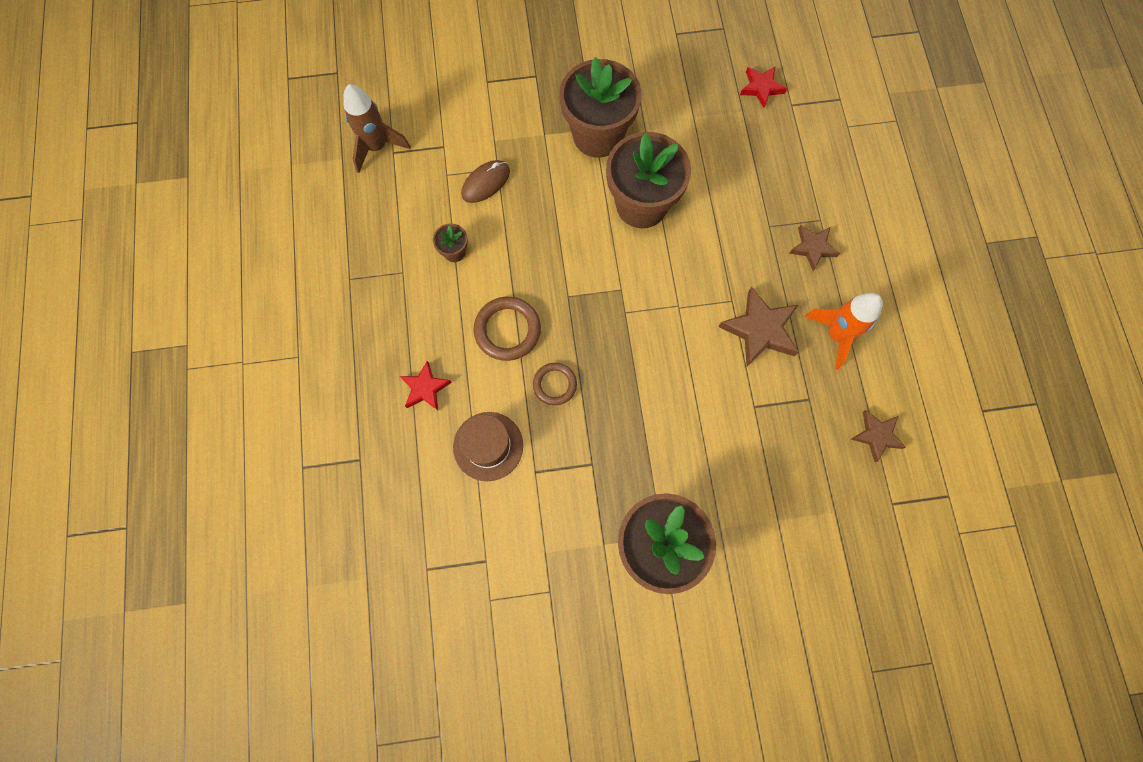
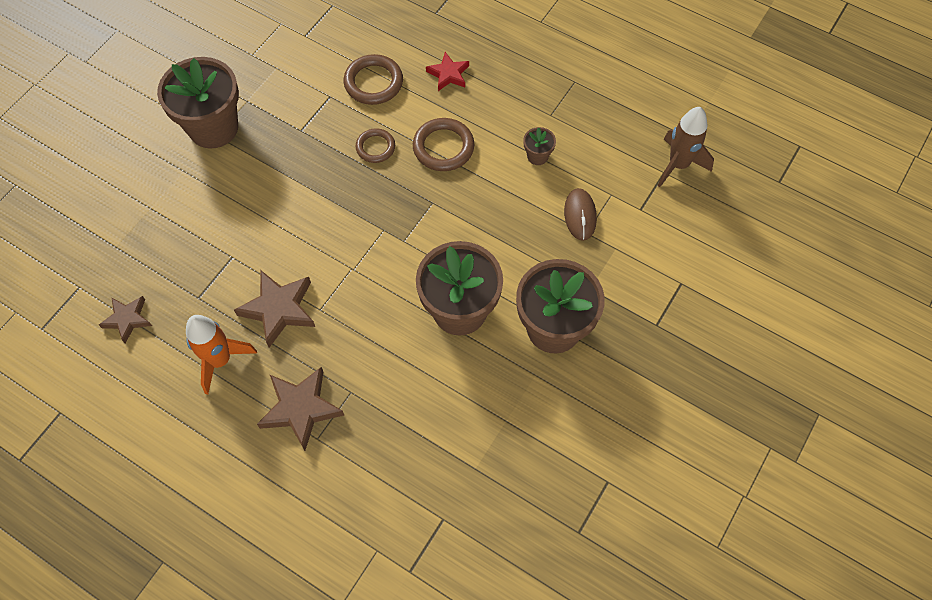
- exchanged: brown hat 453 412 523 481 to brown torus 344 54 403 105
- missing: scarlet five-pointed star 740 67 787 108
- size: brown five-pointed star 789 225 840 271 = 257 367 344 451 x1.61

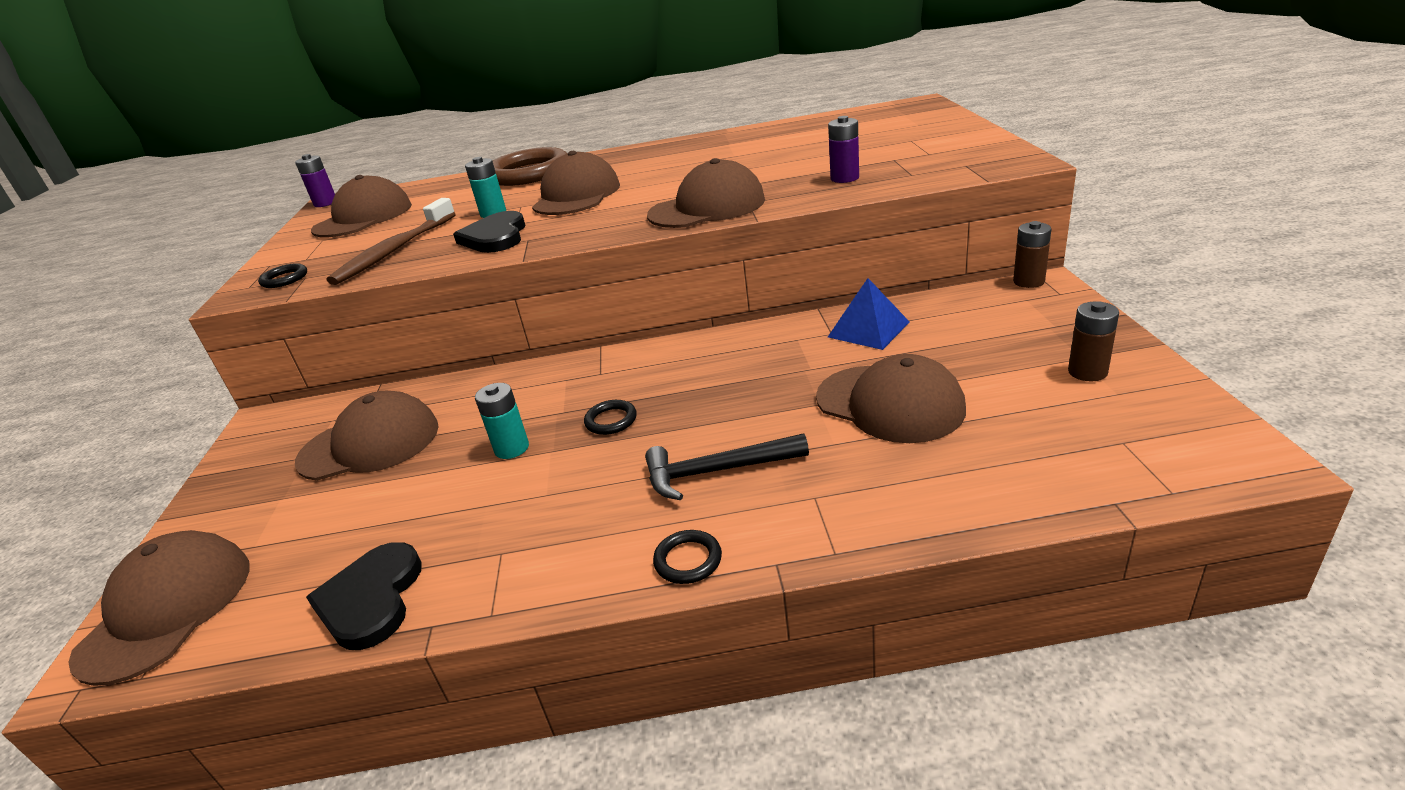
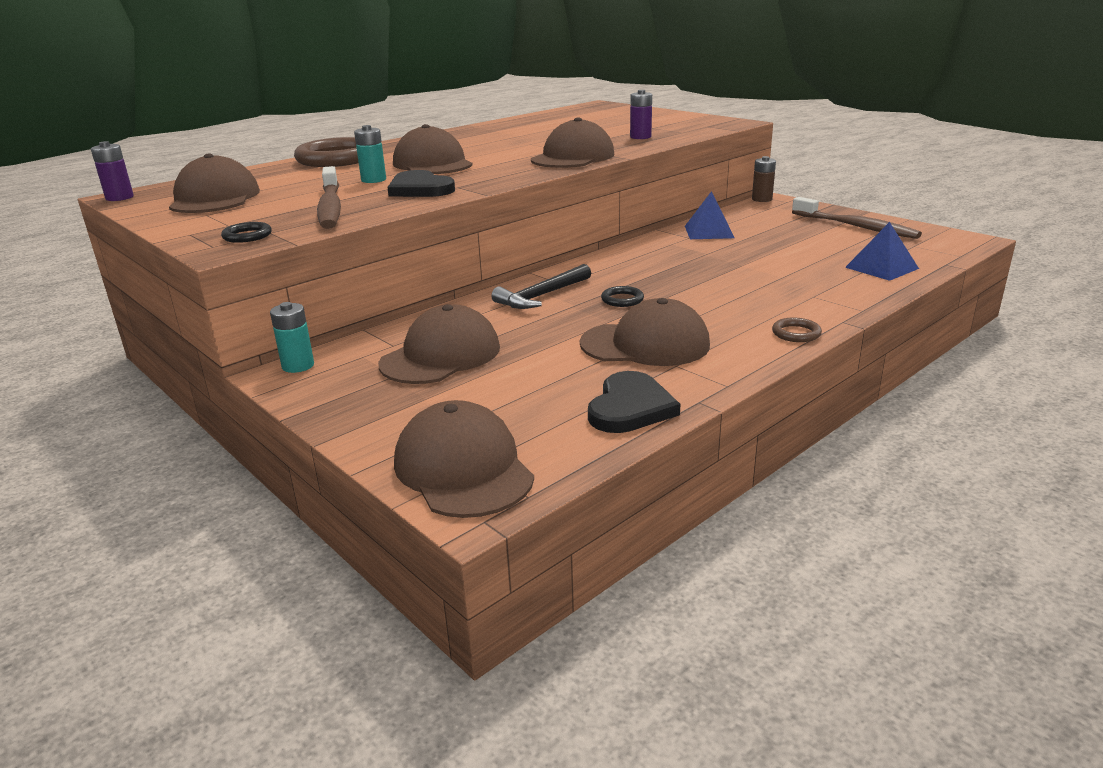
- spun: black heart 306 542 422 650 = 588 371 680 433 120 degrees counterclockwise
- relocated: teal power cell 475 383 529 459 to 270 302 314 373
- relocated: black hammer 645 433 809 500 to 491 264 591 309
- colour: black torus 653 530 722 584 to brown torus 772 318 822 342
- relocated: brown peaked cap 816 354 966 443 to 580 298 710 366
- exchanged: brown power cell 1068 301 1119 381 to brown toothbrush 792 197 922 239
- appeared: cobalt pyramid shape 845 222 919 281

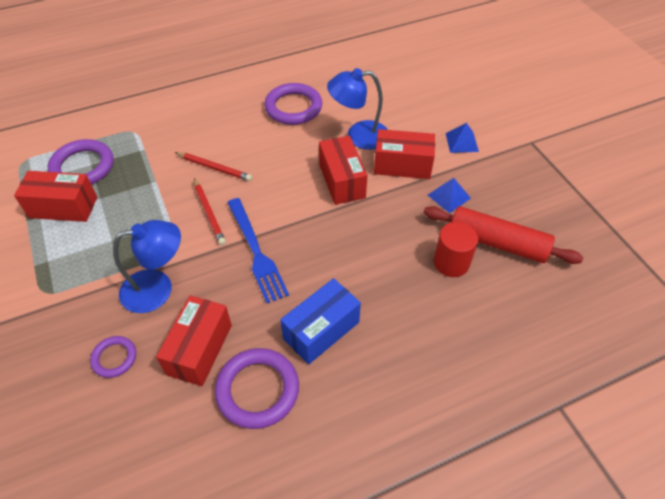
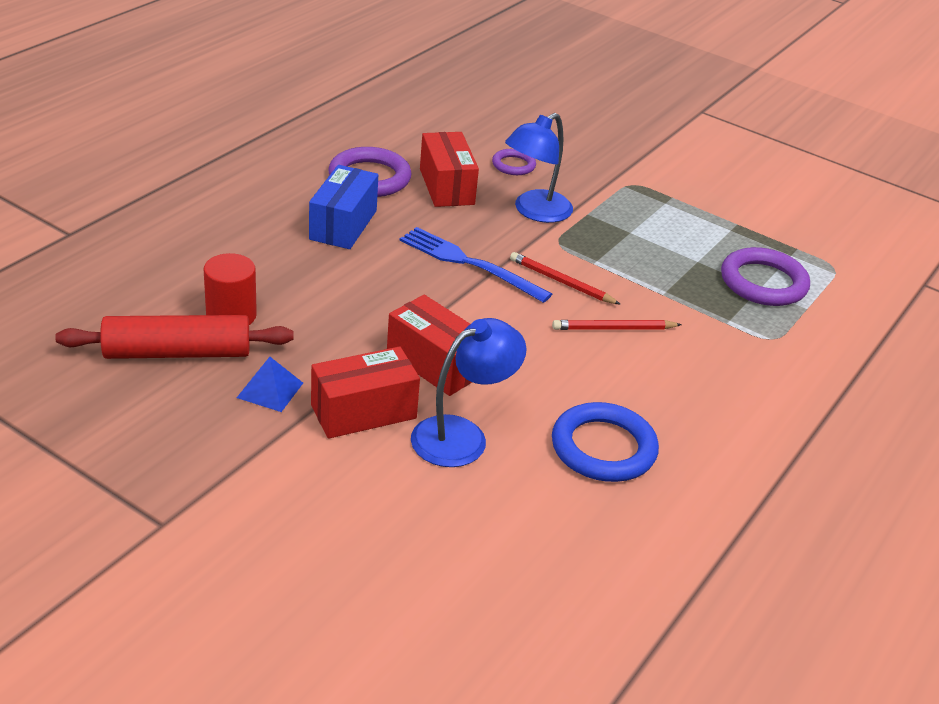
- missing: scarlet package 14 171 97 222
- colour: purple torus 264 83 322 125 to cobalt torus 552 402 659 482
- missing: cobalt pyramid shape 446 123 479 153

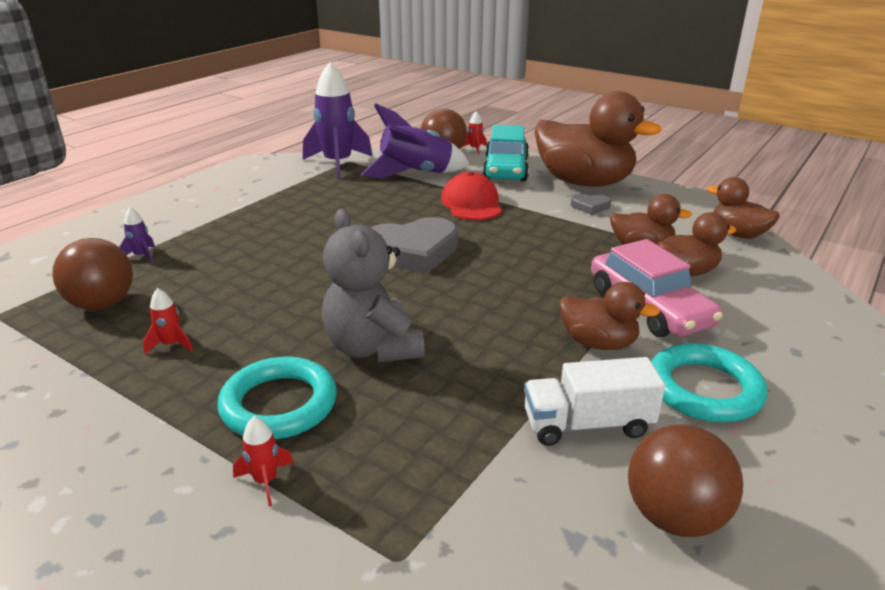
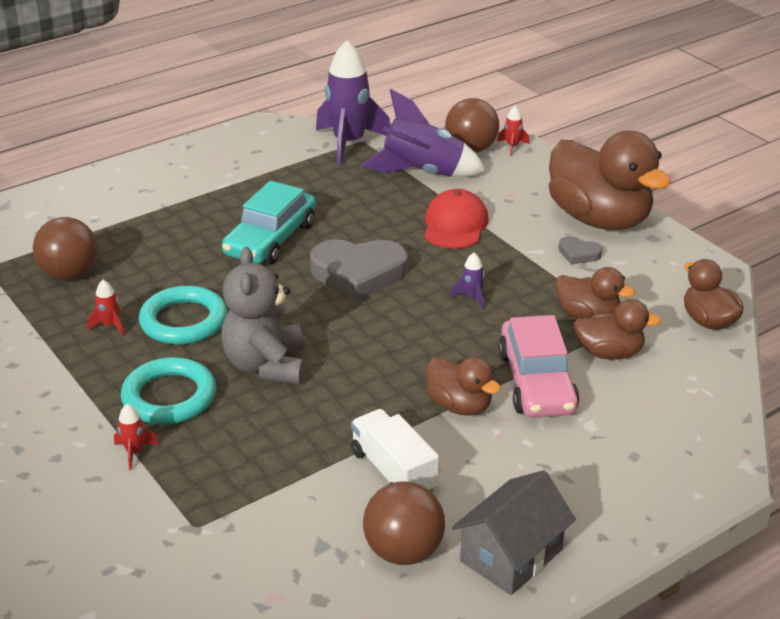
- relocated: purple toy rocket 119 207 155 264 to 450 253 484 310
- relocated: teal car 483 125 529 181 to 222 181 316 264
- spun: snow-white lorry 524 357 665 446 = 351 409 439 492 45 degrees clockwise
- relocated: teal torus 651 343 767 422 to 139 286 227 345
- appeared: ash-grey cottage 452 470 576 595

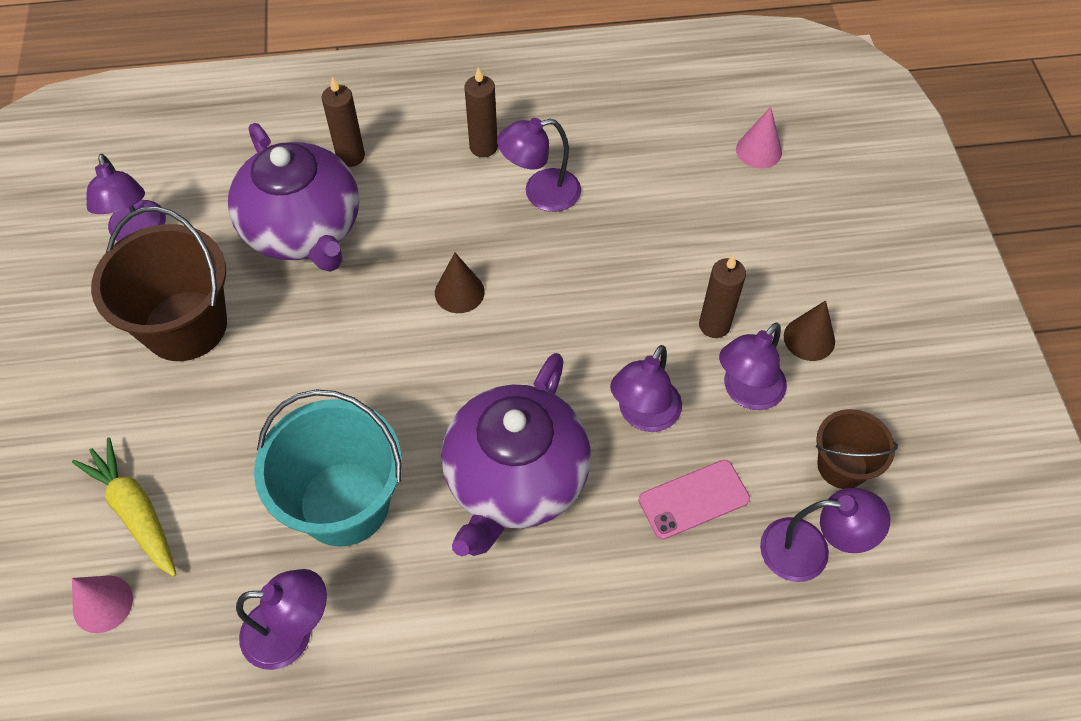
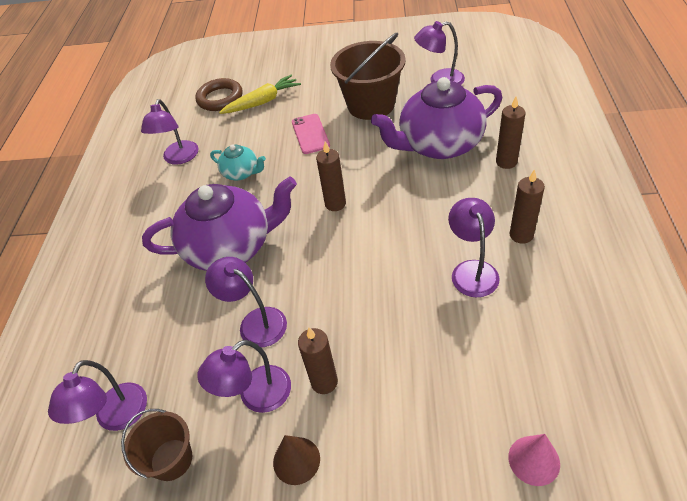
- exchanged: pink solid cone 72 576 133 633 to brown torus 195 78 242 111
- exchanged: teal bucket 254 390 402 547 to teal teapot 210 144 266 180
- missing: brown solid cone 435 253 485 313
- spun: purple teapot 441 353 591 556 = 142 176 297 271 135 degrees clockwise
- relocated: pink smartphone 638 460 750 540 to 292 114 330 154
- spun: purple reading lamp 719 322 787 410 = 197 340 291 413 90 degrees counterclockwise
- appeared: brown wax candle 316 142 346 211

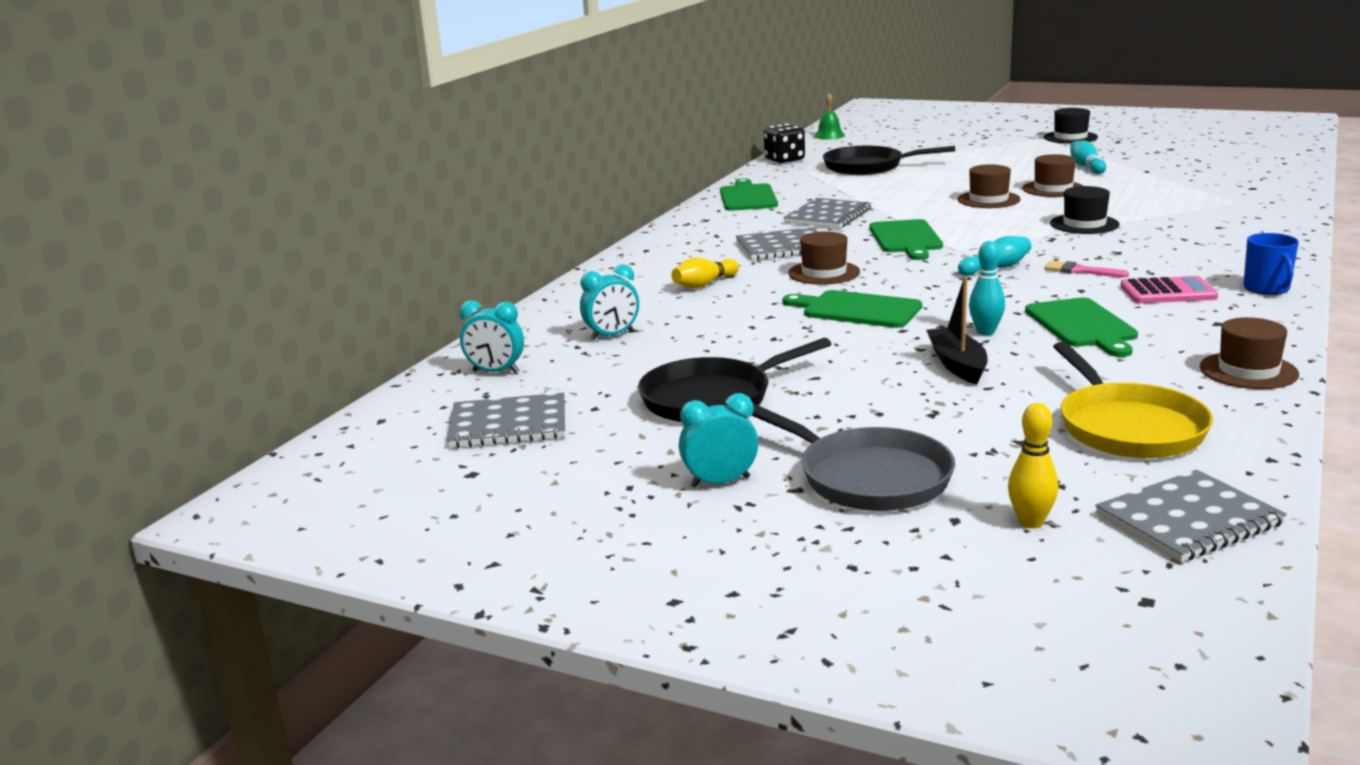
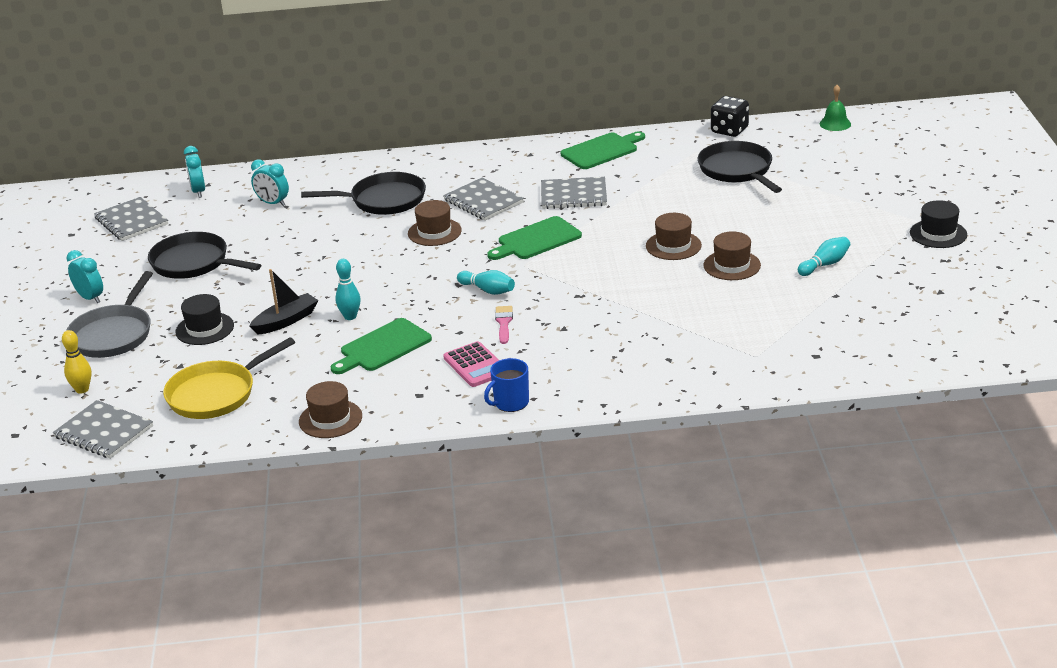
- exchanged: bright yellow bowling pin 671 257 739 288 to black frying pan 301 172 426 215
- missing: green cutting board 782 290 922 328
- relocated: black hat 1050 186 1119 234 to 175 294 234 345

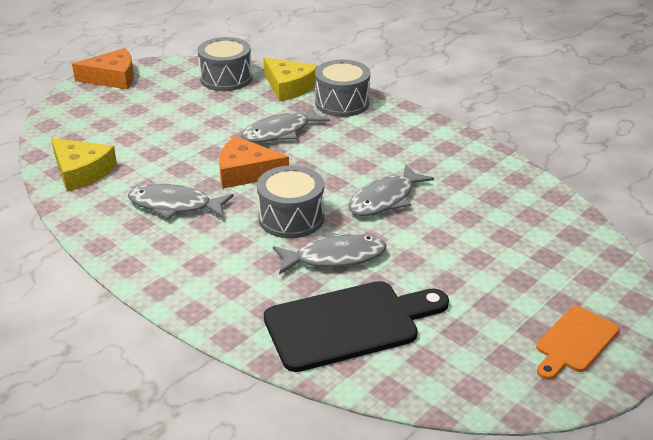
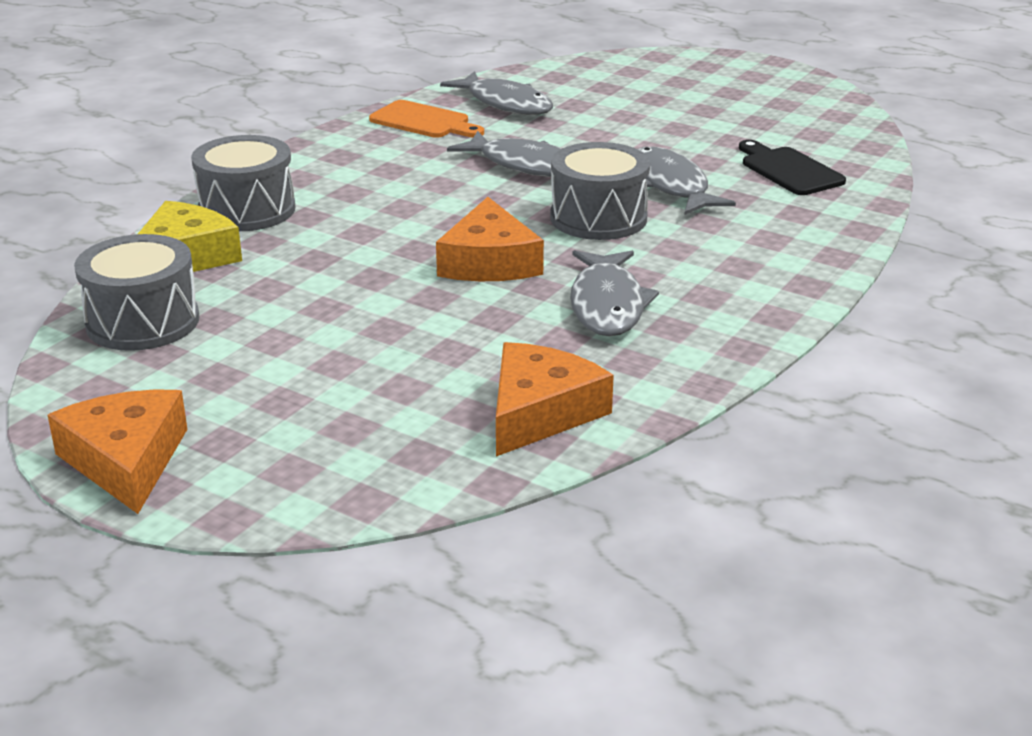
- colour: bright yellow piece of cheese 51 138 117 192 to orange-coloured piece of cheese 496 342 614 457
- relocated: ash-grey fish figure 241 106 330 143 to 440 71 553 115
- size: black cutting board 264 281 449 372 = 739 140 846 195 x0.58
- relocated: orange-coloured cutting board 536 306 619 380 to 369 100 484 138

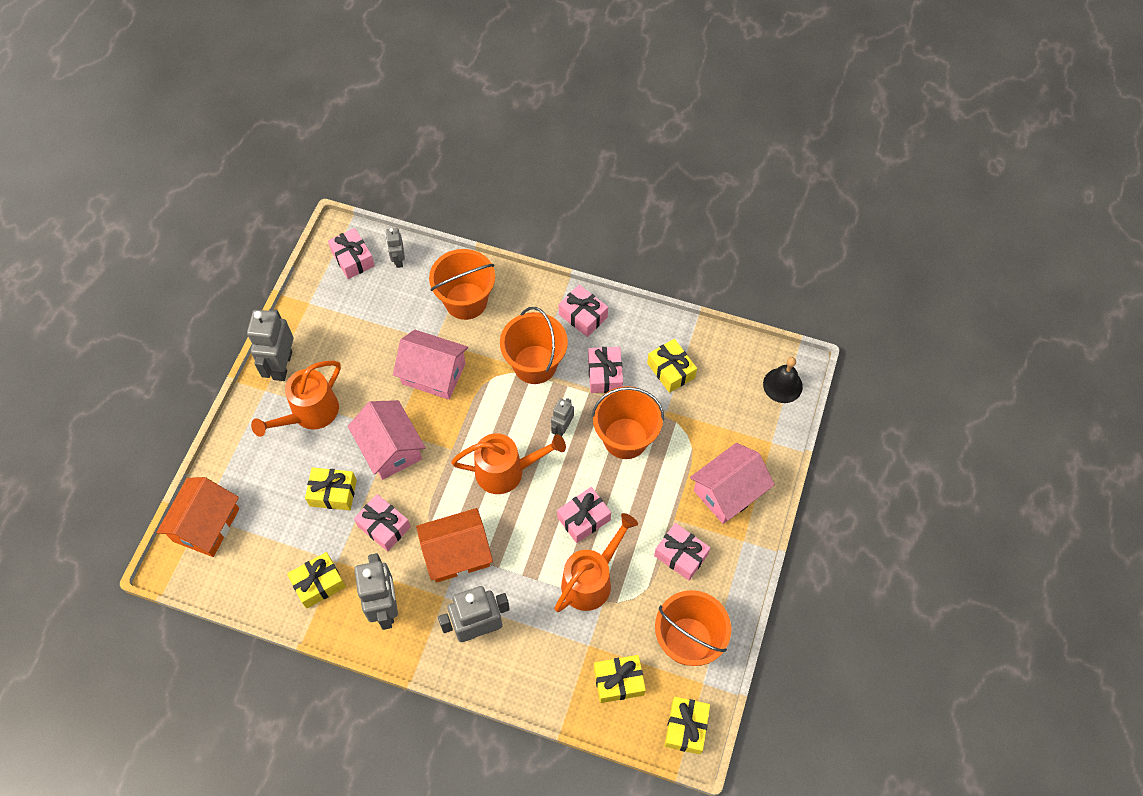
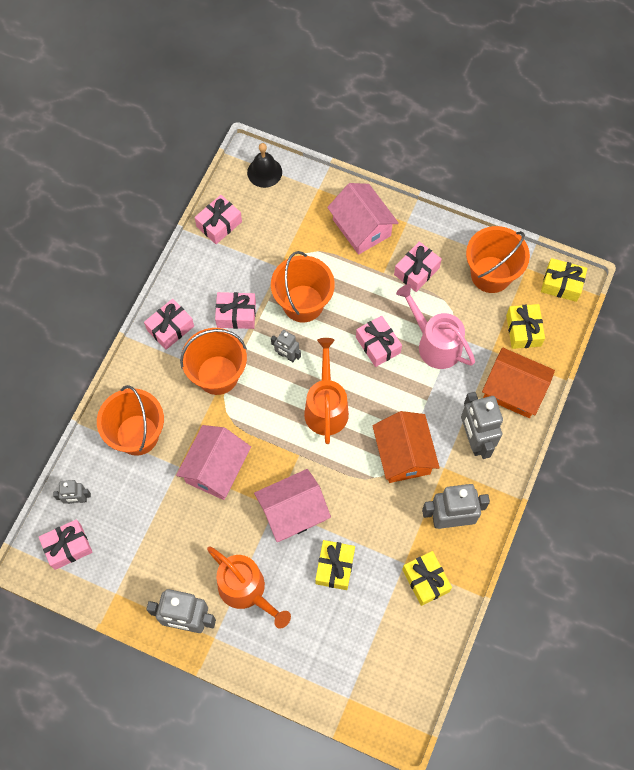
- relocated: orange-coloured cottage 156 477 239 557 to 482 348 555 418
- relocated: pink wrapped gift 354 494 411 551 to 195 195 242 244
- colour: orange-coloured watering pot 554 513 638 612 to pink watering pot 396 284 475 369
- missing: bright yellow wrapped gift 647 339 697 393

